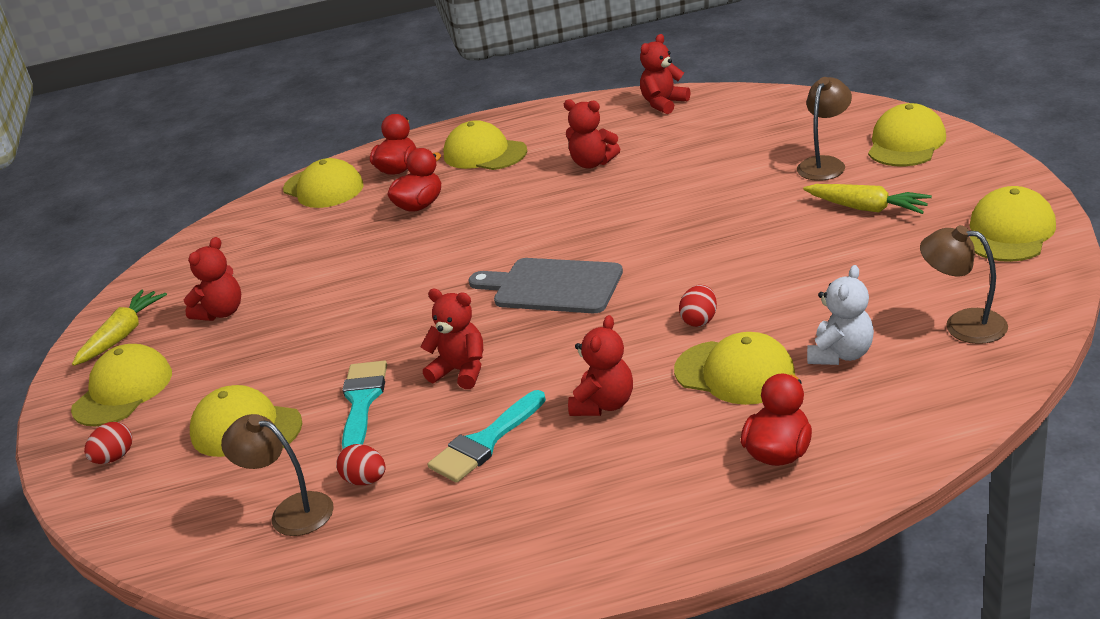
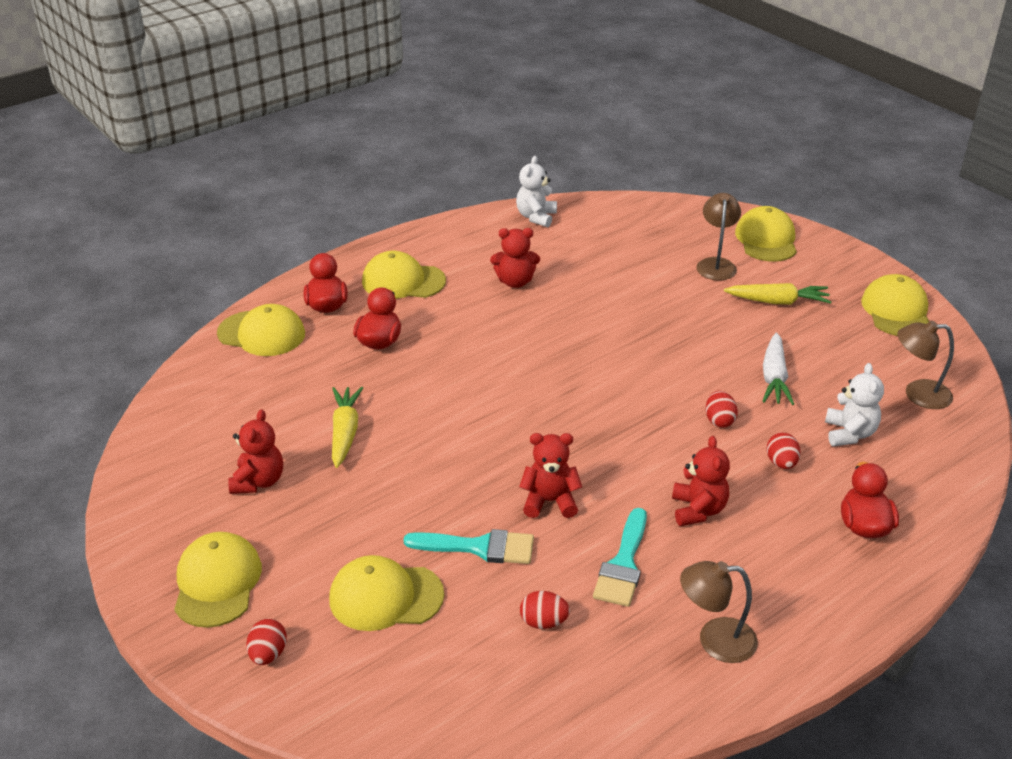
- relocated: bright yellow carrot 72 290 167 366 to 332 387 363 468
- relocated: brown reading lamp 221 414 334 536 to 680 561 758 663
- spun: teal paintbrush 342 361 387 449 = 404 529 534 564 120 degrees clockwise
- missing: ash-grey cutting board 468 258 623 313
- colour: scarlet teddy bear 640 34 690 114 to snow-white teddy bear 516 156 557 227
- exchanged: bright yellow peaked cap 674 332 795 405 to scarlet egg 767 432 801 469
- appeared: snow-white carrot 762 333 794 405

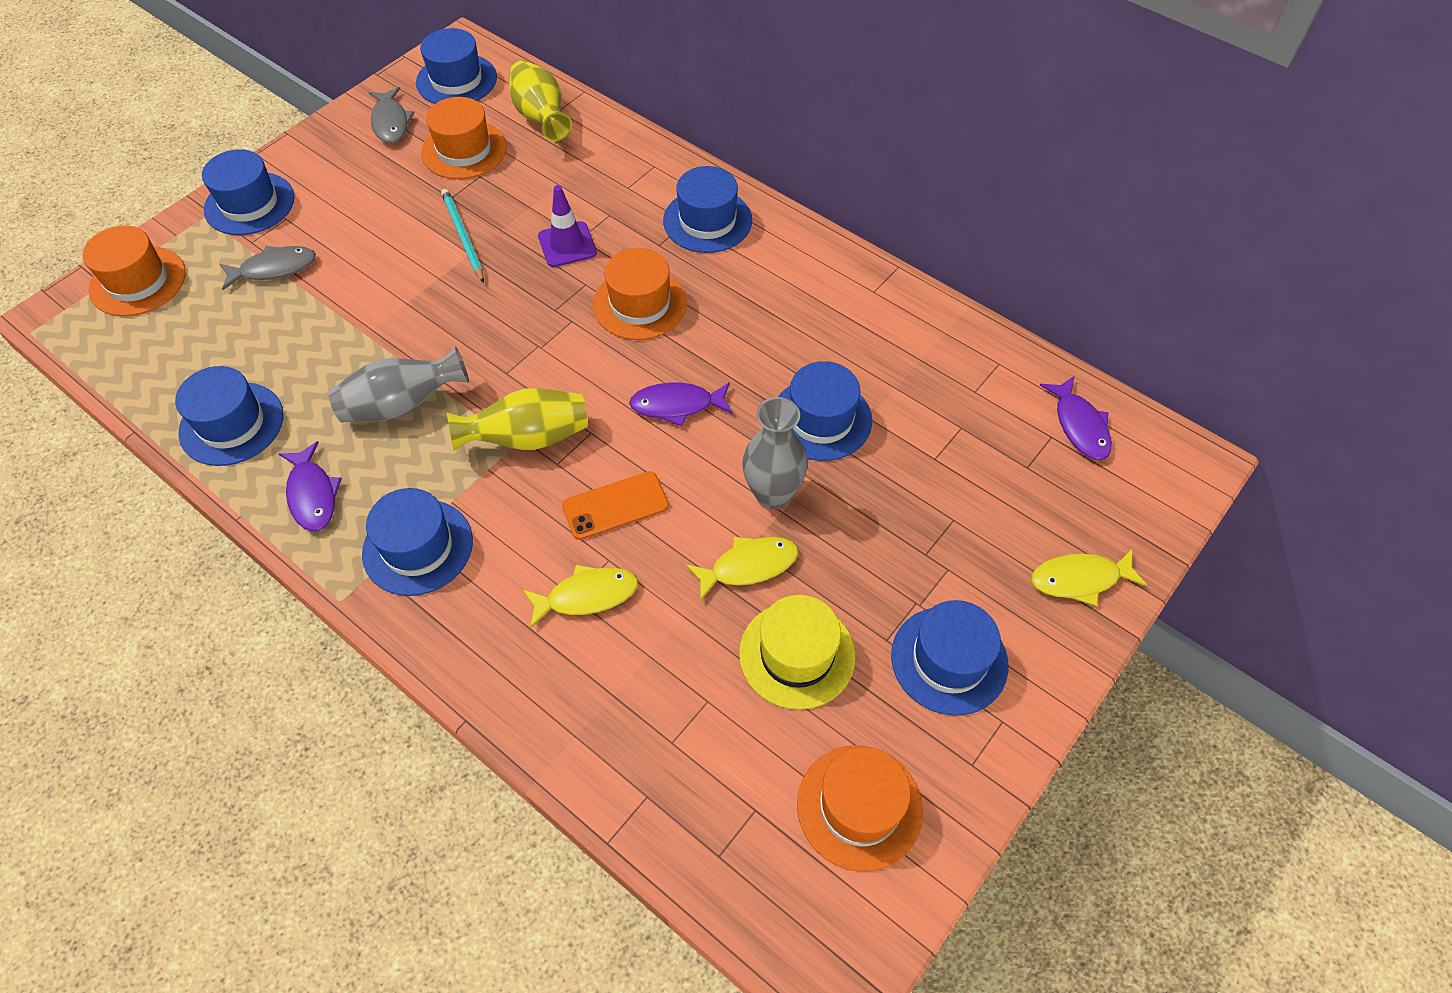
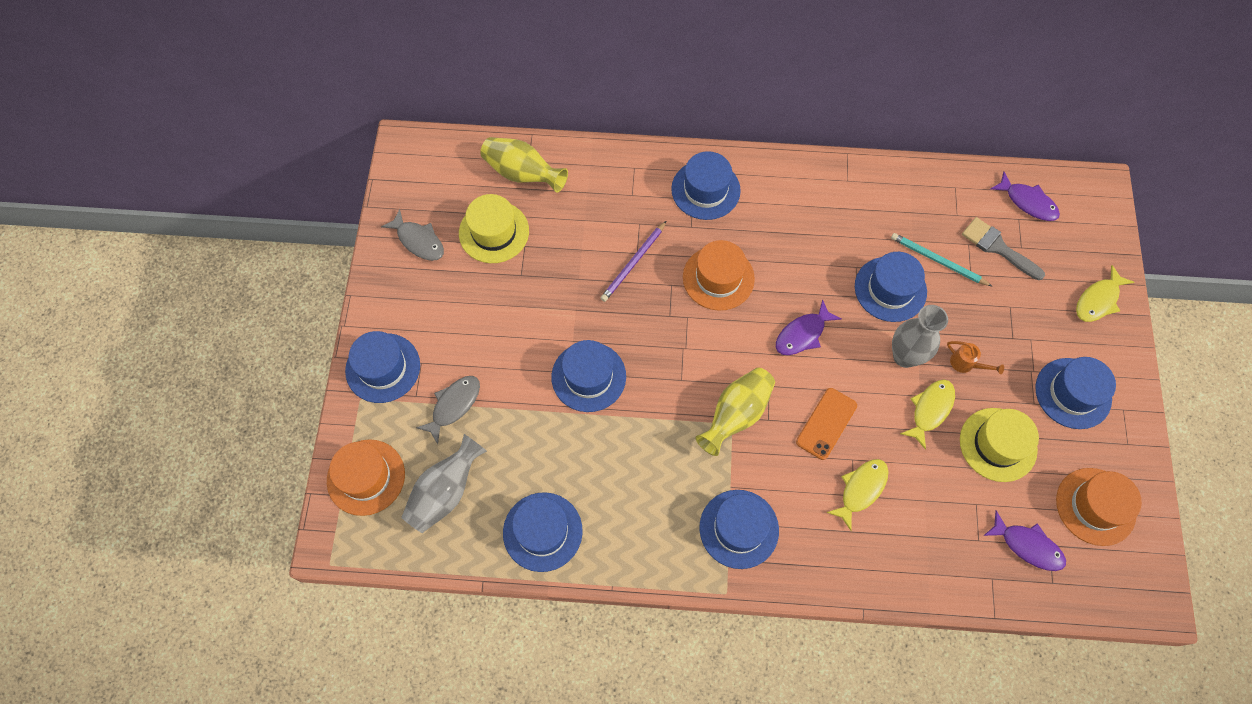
- relocated: purple fish figure 279 441 342 531 to 983 510 1066 571
- relocated: ash-grey flower vase 328 347 469 423 to 401 434 487 533
- relocated: cobalt hat 416 28 497 104 to 551 340 626 412
- colour: orange-coloured hat 421 97 507 179 to bright yellow hat 459 194 529 263
- relocated: teal pencil 441 189 484 283 to 891 233 993 287
- exchanged: purple safety cone 538 185 597 267 to purple pencil 601 221 666 302
- appeared: orange-coloured watering pot 947 341 1004 374
- appeared: ash-grey paintbrush 962 217 1045 280

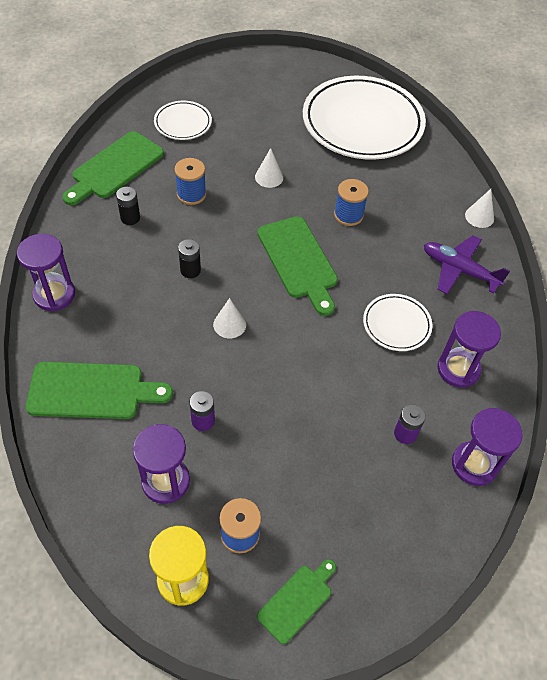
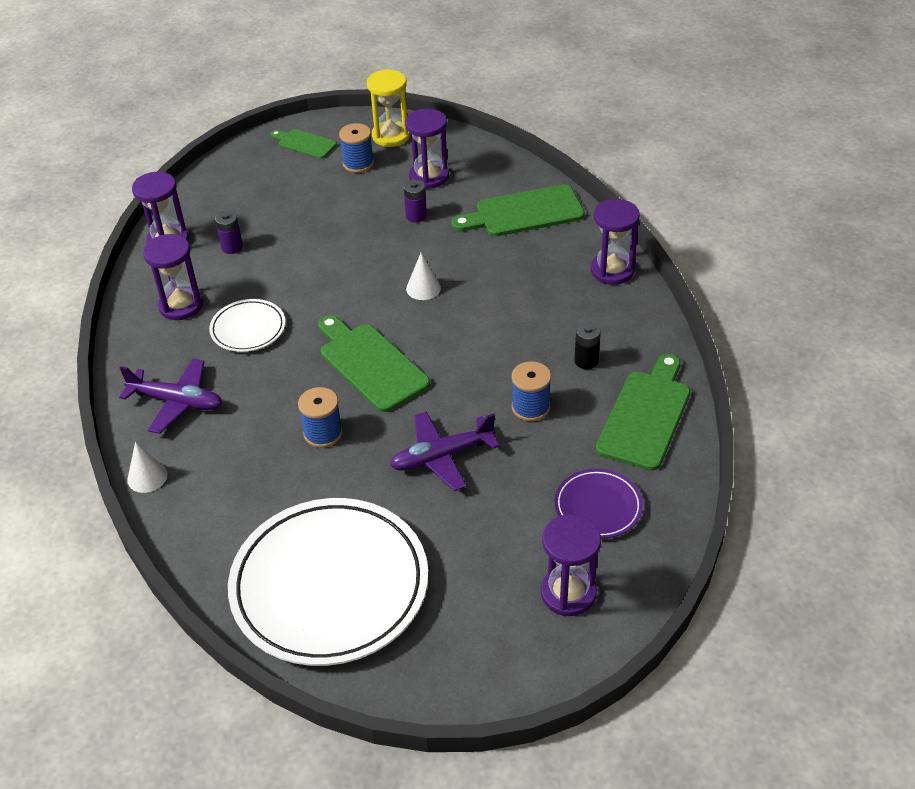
- colour: snow-white dinner plate 154 101 212 140 to purple dinner plate 554 469 643 539
- missing: black power cell 178 239 201 278
- exchanged: snow-white solid cone 255 148 283 188 to purple aeroplane 390 411 500 491
- spun: green cutting board 257 559 336 644 = 271 129 337 159 90 degrees clockwise
- appeared: purple sandglass 541 514 601 616

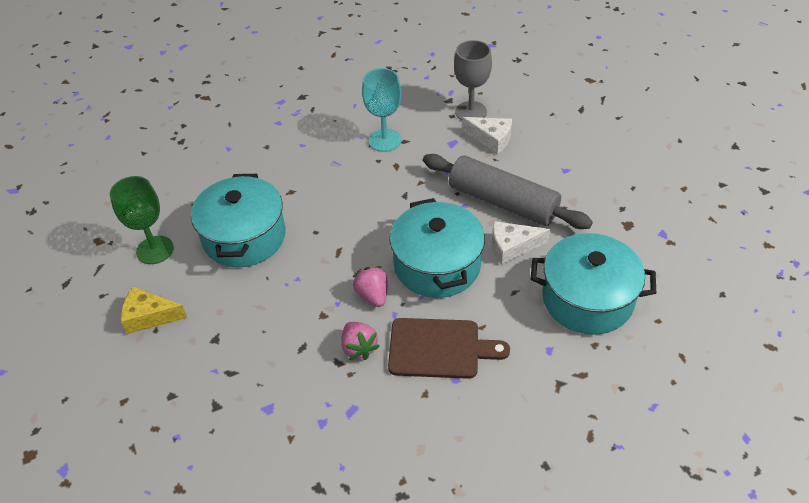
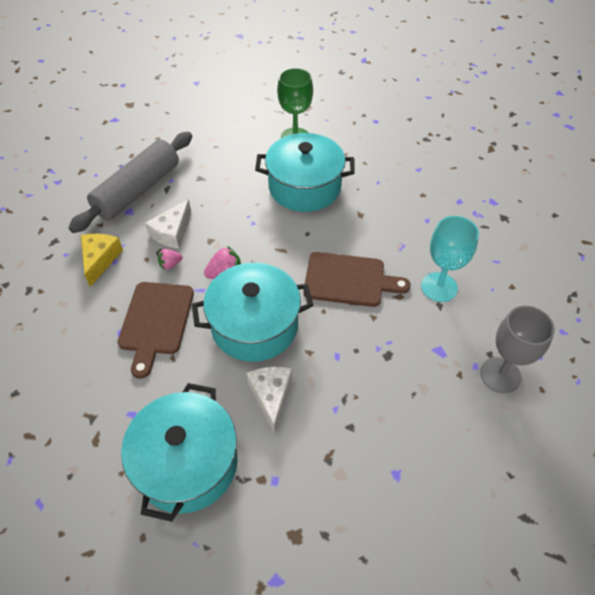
- relocated: bright yellow piece of cheese 121 287 187 334 to 81 234 123 287
- size: pink strawberry 341 322 380 360 = 158 249 183 269 x0.65
- relocated: ash-grey pastry roller 423 154 593 229 to 68 132 192 233
- relocated: snow-white piece of cheese 462 117 512 155 to 145 199 191 249
- appeared: brown cutting board 304 252 411 307

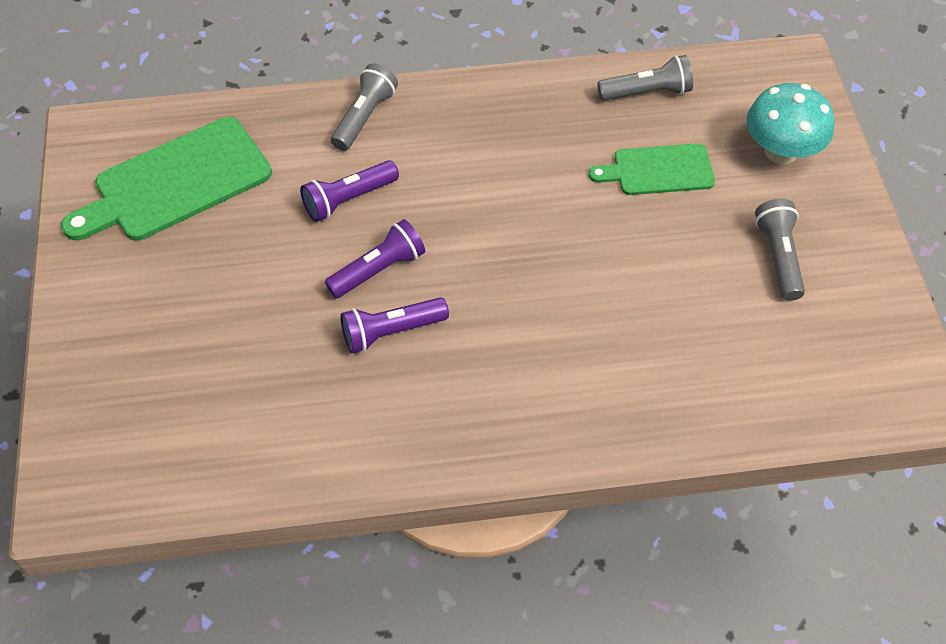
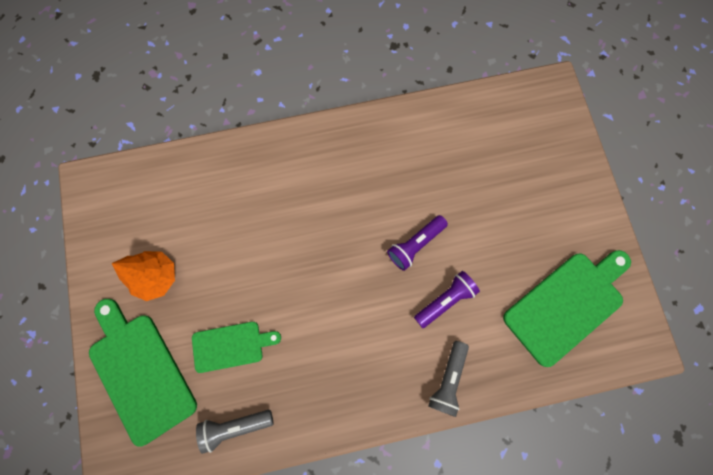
- missing: purple pocket torch 340 297 449 354
- exchanged: teal toadstool 747 83 834 164 to green cutting board 89 299 197 447
- exchanged: ash-grey pocket torch 755 199 805 301 to orange-coloured tree 112 251 175 301

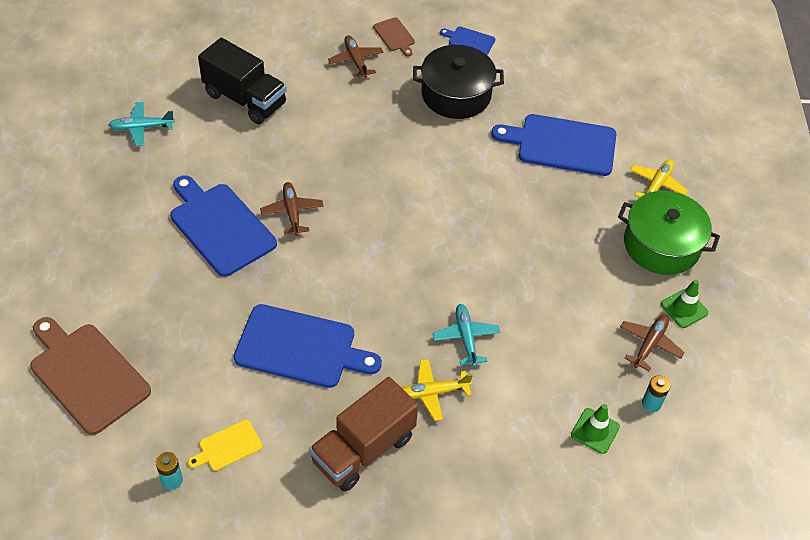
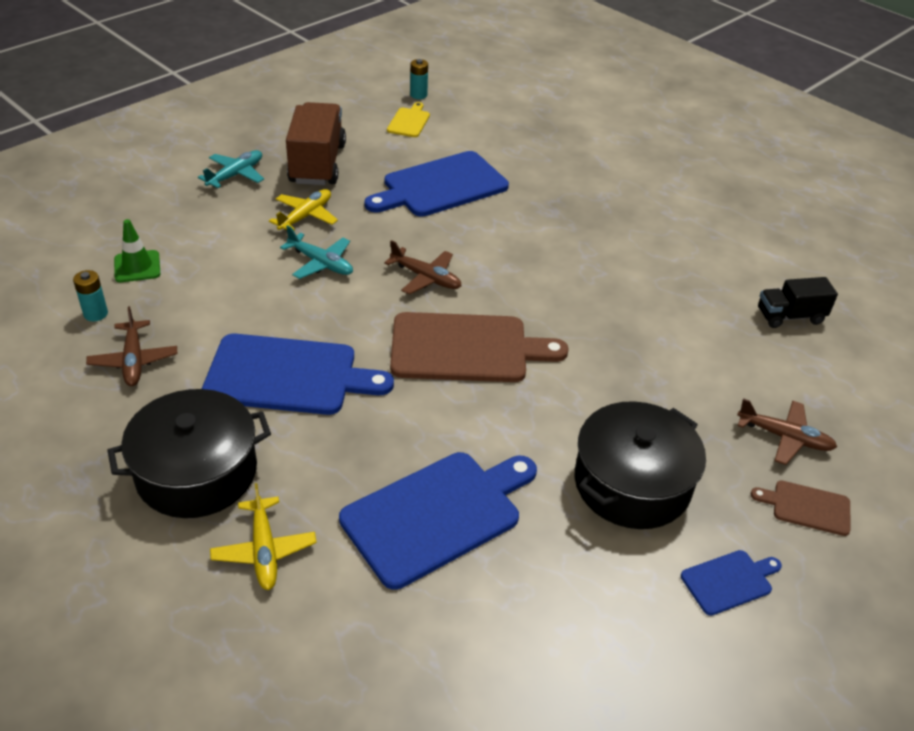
- relocated: brown cutting board 30 317 151 435 to 390 312 569 382
- relocated: teal aeroplane 109 102 175 146 to 198 150 264 188
- relocated: cobalt cutting board 170 175 277 277 to 202 334 394 415
- size: black lorry 198 38 287 124 = 758 277 838 328 x0.58
- relocated: brown aeroplane 260 182 324 236 to 384 240 462 295
- colour: green cooking pot 618 191 720 275 to black cooking pot 107 389 271 518
- missing: green safety cone 661 280 708 328

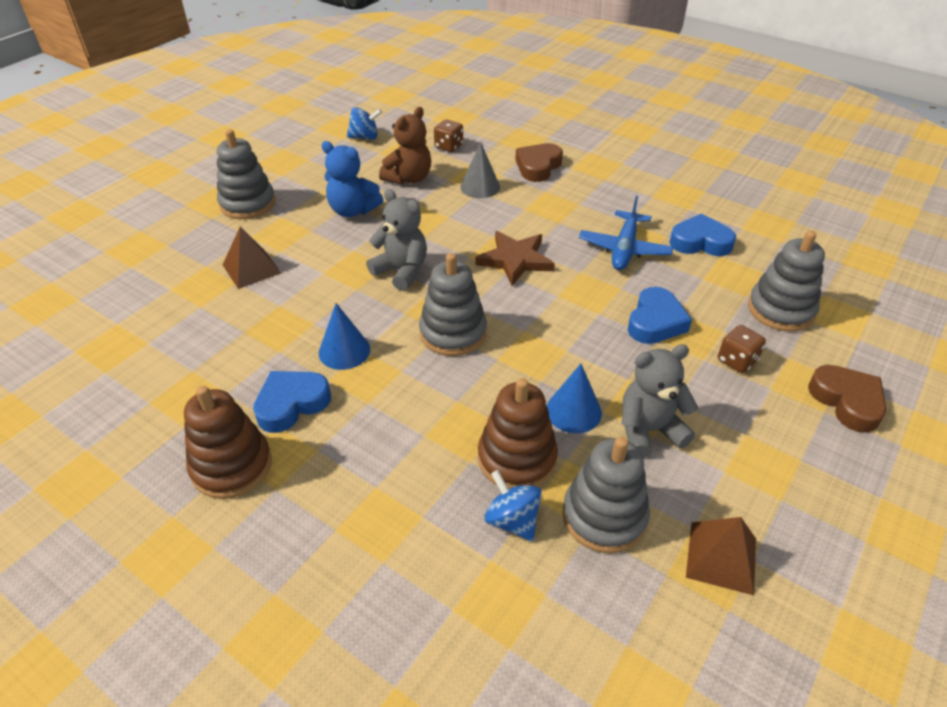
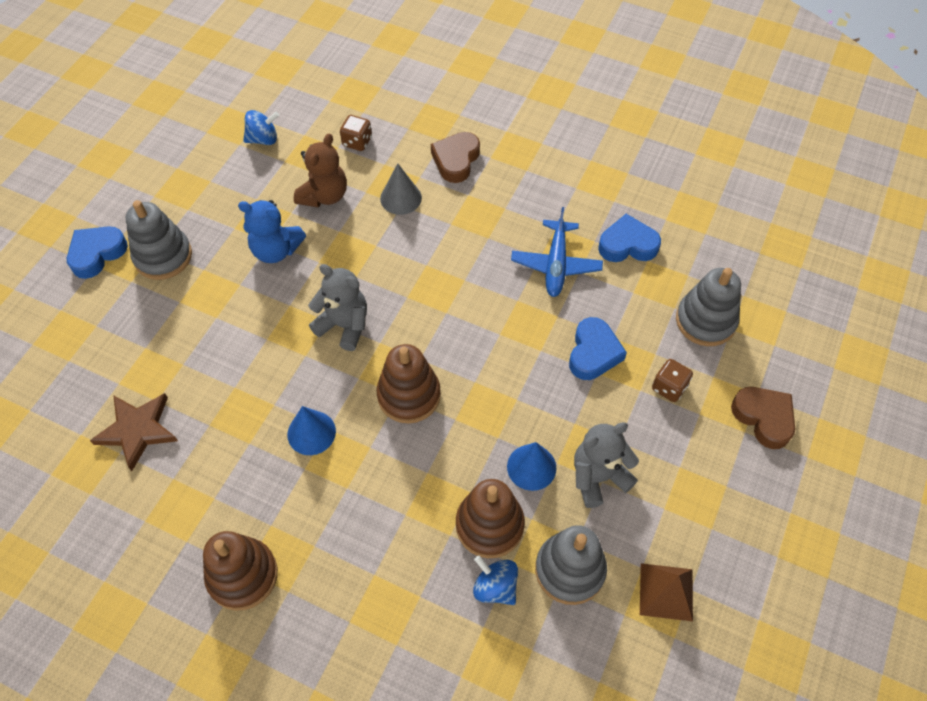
- missing: brown pyramid shape 223 227 281 289
- relocated: cobalt heart 253 371 331 433 to 67 226 128 279
- colour: ash-grey ring stacker 419 253 487 356 to brown ring stacker 376 344 441 424
- relocated: brown five-pointed star 475 231 555 286 to 90 393 178 471

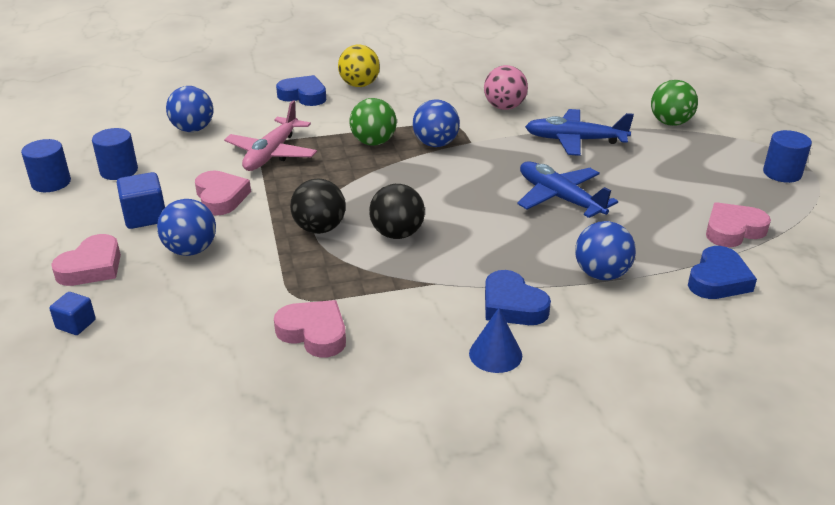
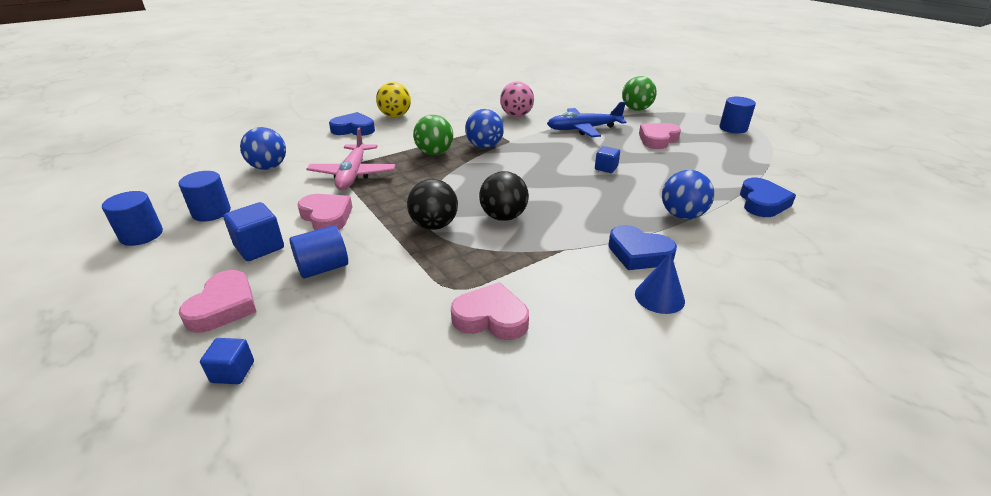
- exchanged: cobalt sphere 157 199 216 256 to cobalt cylinder shape 289 225 348 279
- exchanged: cobalt aeroplane 517 161 618 218 to cobalt block 595 146 620 173
- relocated: pink heart 706 202 771 247 to 639 123 681 149

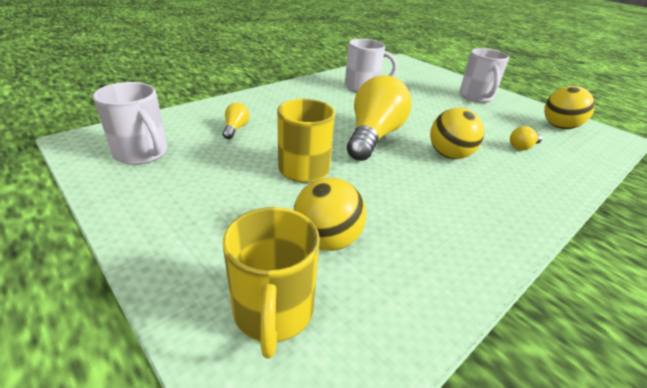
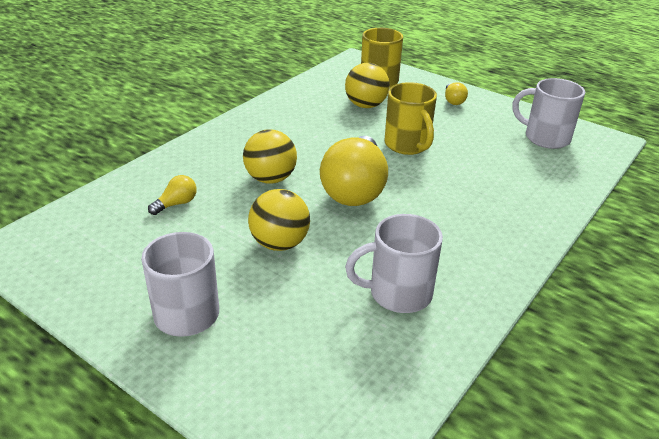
- relocated: bright yellow bulb 223 103 250 139 to 445 82 468 105
- relocated: bright yellow sphere 544 86 595 129 to 248 189 310 251

